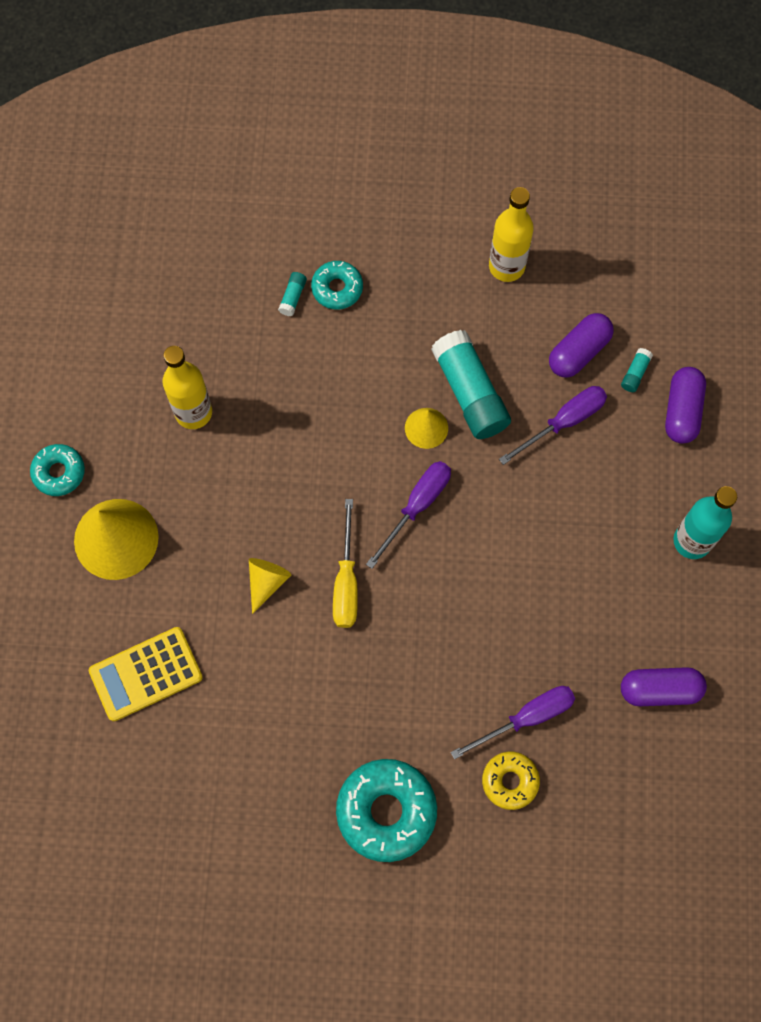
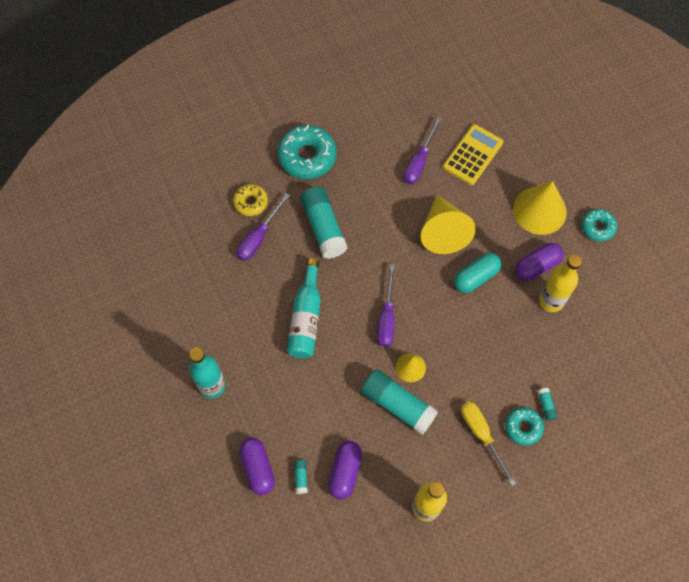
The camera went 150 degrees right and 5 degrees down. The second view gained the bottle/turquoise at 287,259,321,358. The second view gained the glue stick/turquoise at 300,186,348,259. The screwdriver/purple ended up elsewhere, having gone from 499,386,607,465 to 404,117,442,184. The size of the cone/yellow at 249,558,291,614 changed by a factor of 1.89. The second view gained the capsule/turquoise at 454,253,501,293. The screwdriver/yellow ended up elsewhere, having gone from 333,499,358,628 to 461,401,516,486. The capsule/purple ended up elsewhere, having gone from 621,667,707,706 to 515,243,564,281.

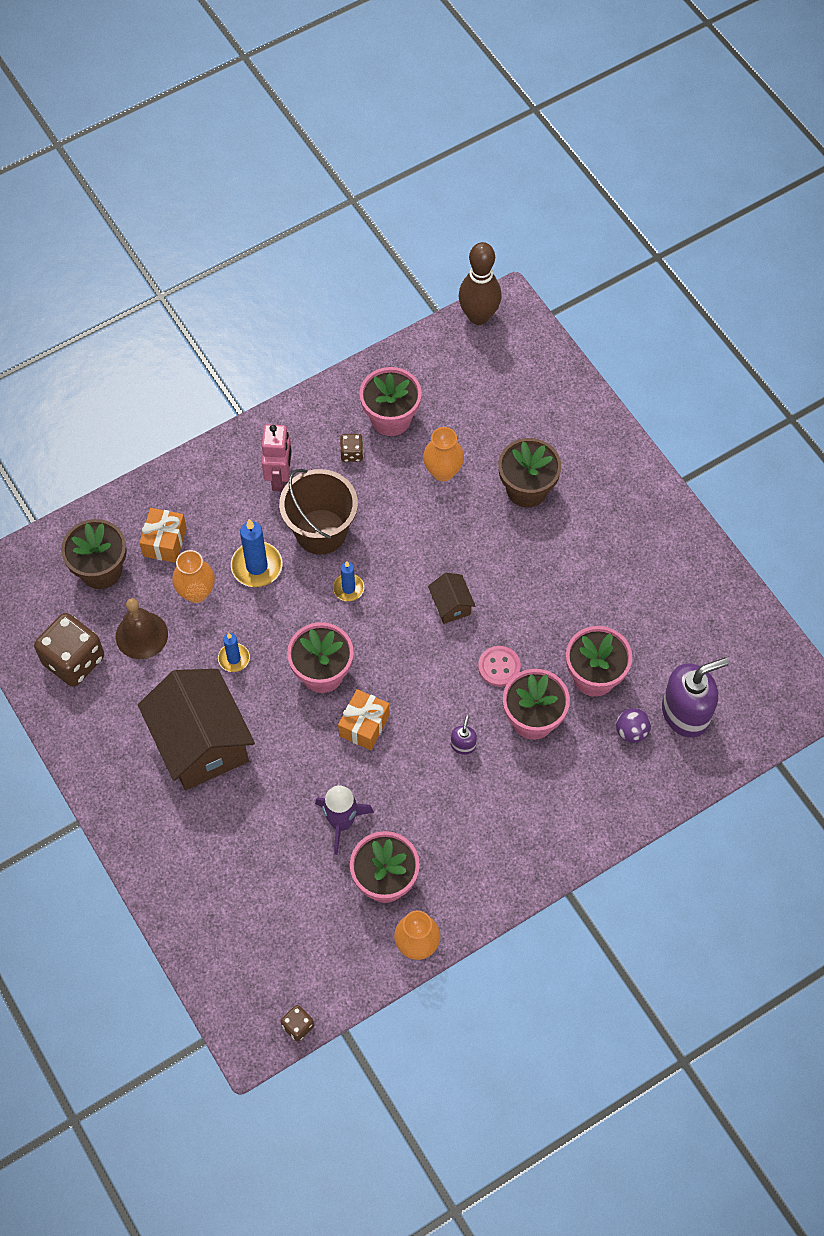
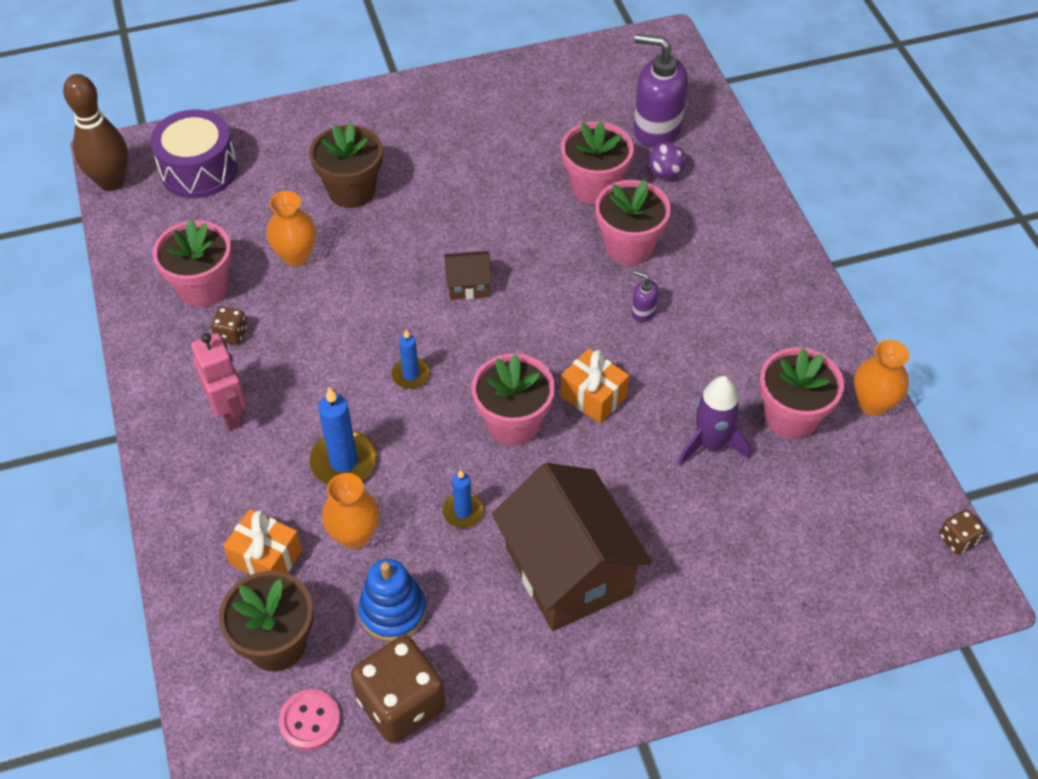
The camera went 75 degrees left and 10 degrees down. The second view gained the drum/purple at 150,110,238,198. The robot/pink at 262,424,292,492 ended up facing another way, 45 degrees clockwise from before. The button/pink ended up elsewhere, having gone from 478,646,521,687 to 279,689,341,750. Where the bell/brown stood at 116,598,168,659, the stacking toy/blue came to stand at 358,559,427,642. The house/brown at 138,669,255,790 ended up facing another way, 75 degrees clockwise from before. The soap dispenser/purple at 662,657,729,738 ended up facing another way, 60 degrees counterclockwise from before. The second view lost the bucket/brown at 279,469,358,555.

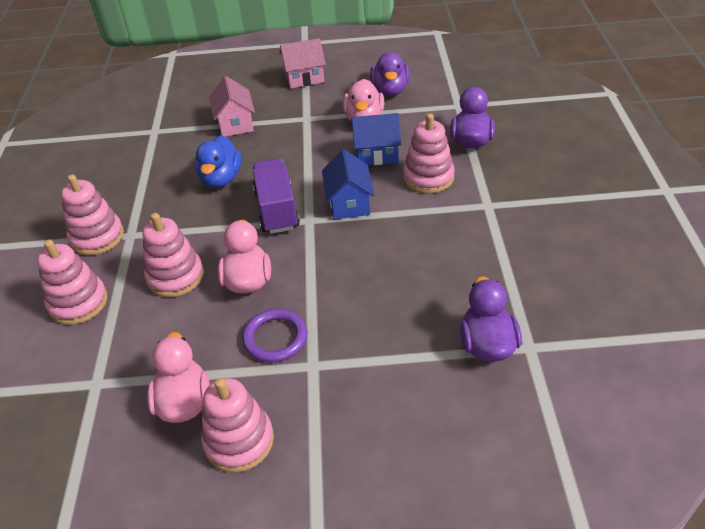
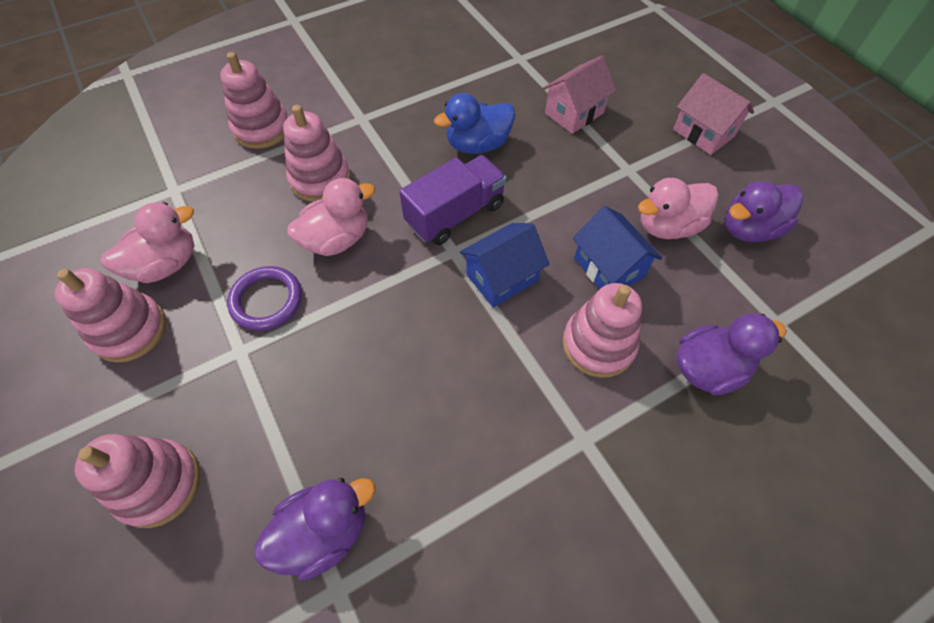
The camera went 60 degrees right and 15 degrees up. The stacking toy/pink ended up elsewhere, having gone from 61,174,124,255 to 75,434,200,528.

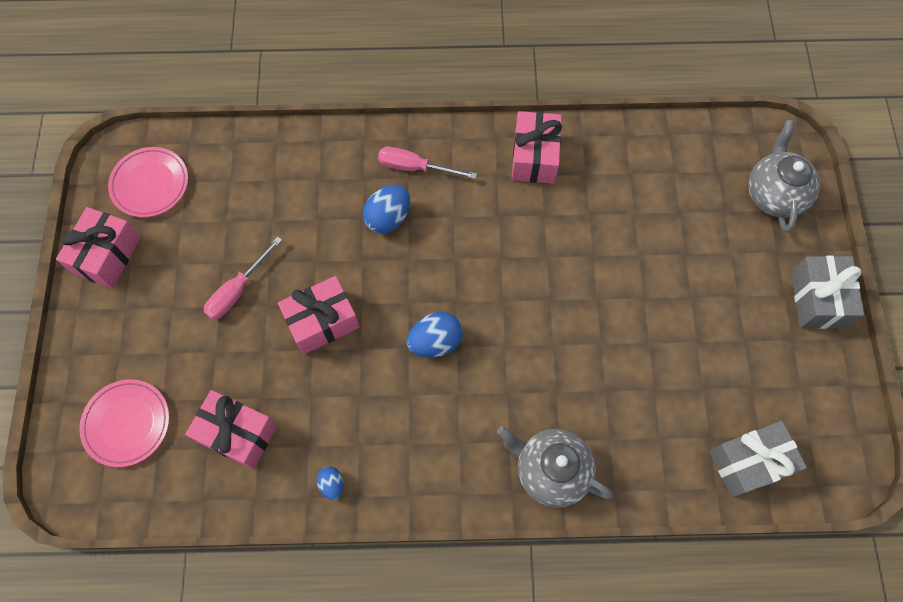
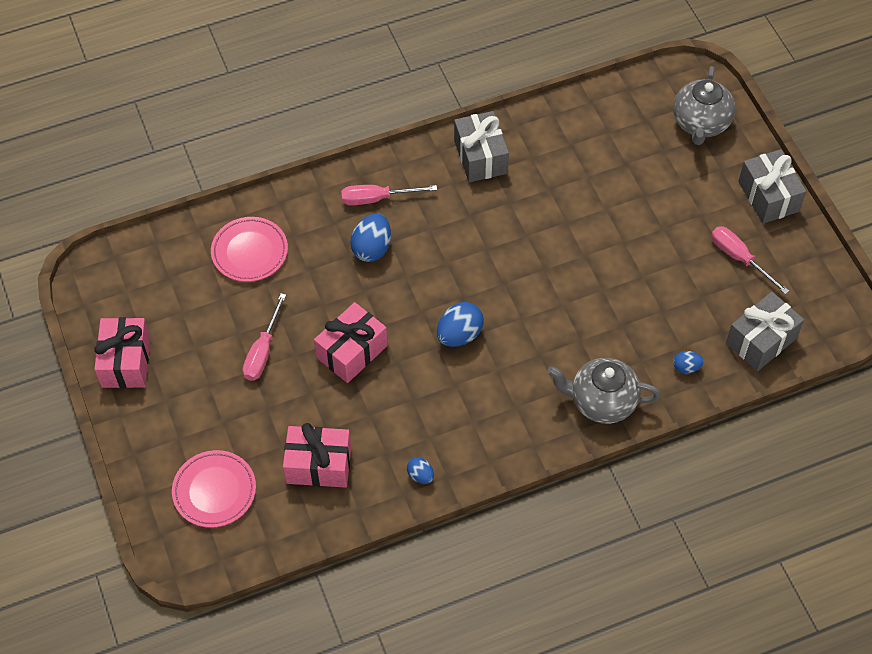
The camera went 20 degrees left and 10 degrees down. The plate/pink ended up elsewhere, having gone from 108,147,188,217 to 211,217,288,282. What was the gift/pink at 512,111,562,184 turned into the gift/grey at 454,111,509,182. The teapot/grey at 748,120,820,233 ended up facing another way, 150 degrees counterclockwise from before. The second view gained the egg/blue at 673,351,704,373. The second view gained the screwdriver/pink at 711,226,789,295.

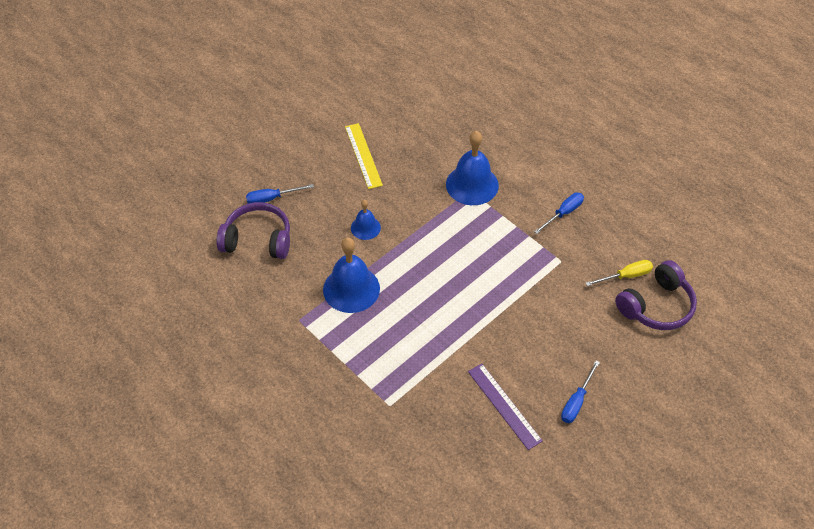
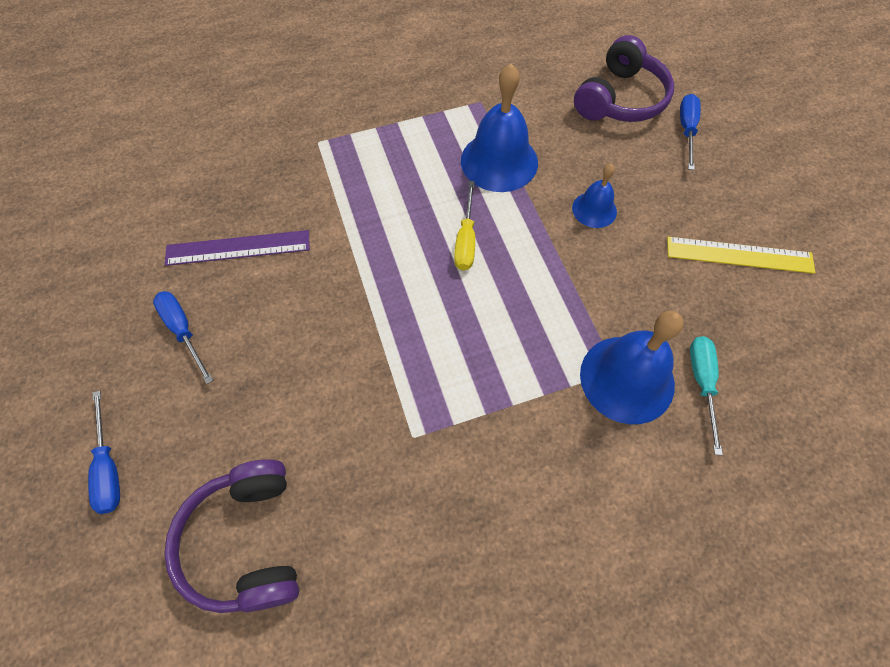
The camera went 115 degrees right and 10 degrees up. The screwdriver/blue ended up elsewhere, having gone from 534,192,584,234 to 88,391,120,514. The screwdriver/yellow ended up elsewhere, having gone from 586,260,653,286 to 454,181,475,270. The second view gained the screwdriver/turquoise at 690,336,723,455.

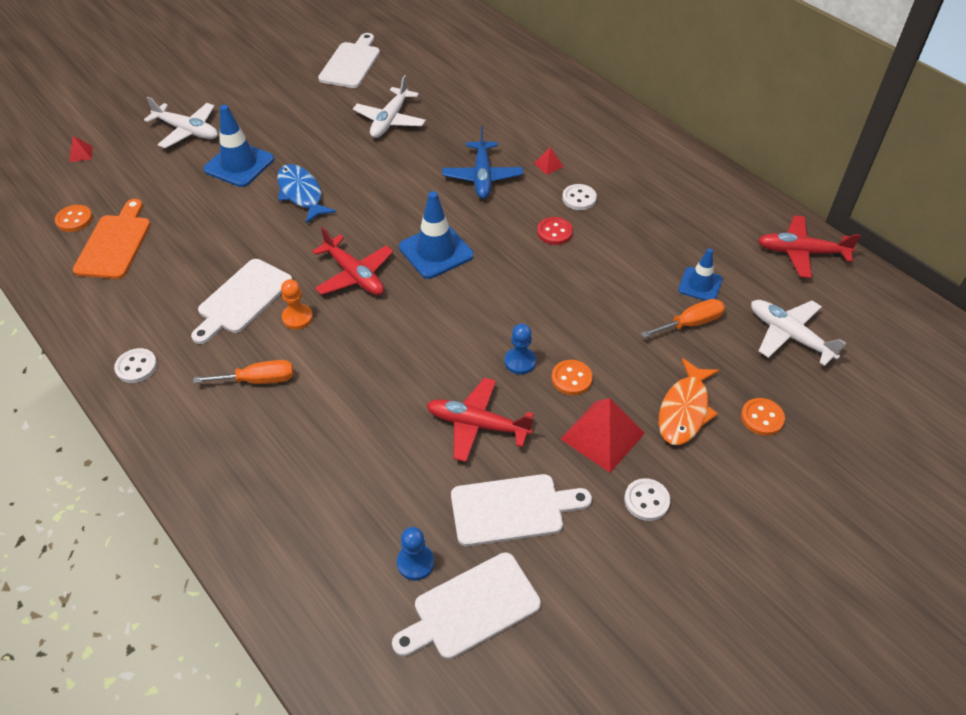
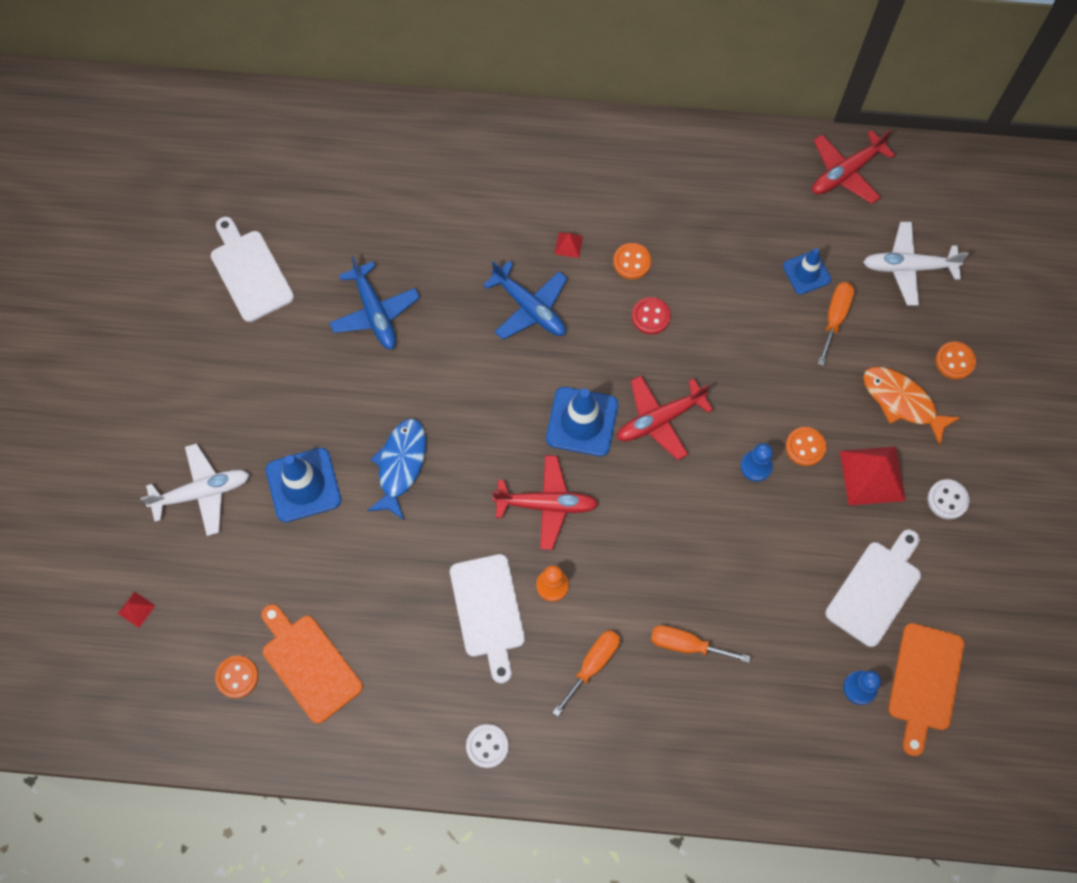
The camera went 45 degrees left and 20 degrees up. What was the plane/white at 353,75,426,138 turned into the plane/blue at 329,256,420,349. The fish/blue at 277,164,336,224 ended up facing another way, 90 degrees clockwise from before. What was the button/white at 562,184,597,210 turned into the button/orange at 613,243,651,279. The plane/red ended up elsewhere, having gone from 426,378,534,462 to 617,375,713,460. The second view gained the screwdriver/orange at 651,625,751,663. The fish/orange at 659,358,719,445 ended up facing another way, 150 degrees clockwise from before. What was the cutting board/white at 392,552,541,659 turned into the cutting board/orange at 888,623,964,756.

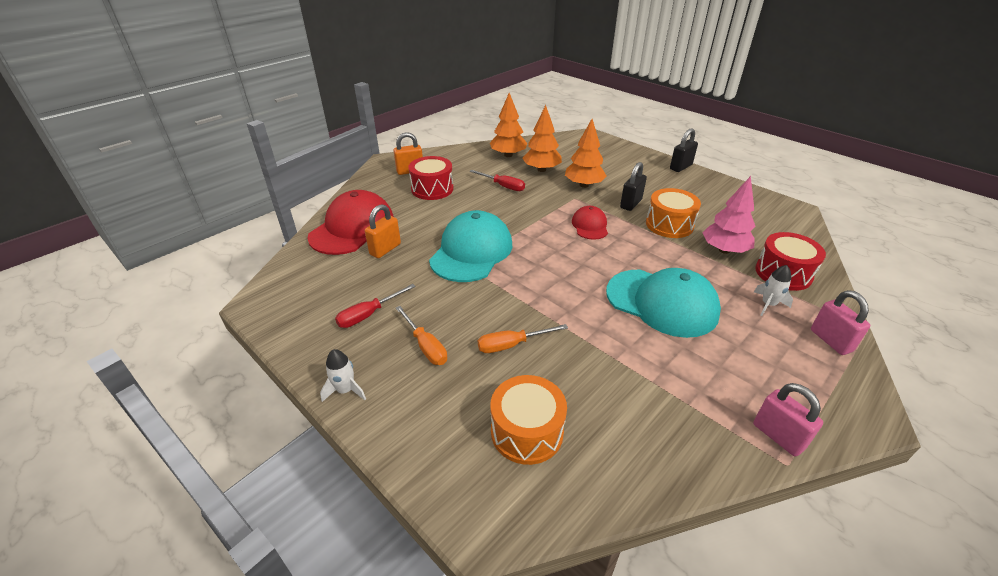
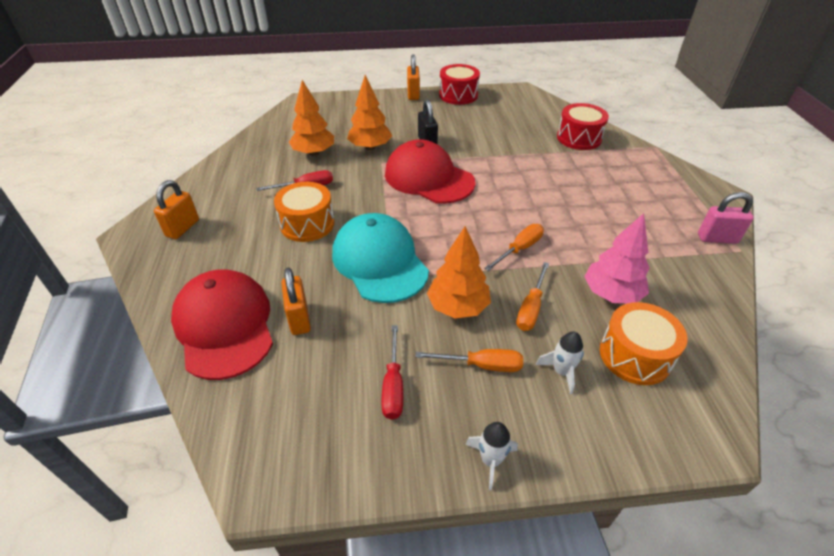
The camera went 50 degrees left and 5 degrees up. The drum/orange ended up elsewhere, having gone from 646,188,701,238 to 274,182,334,242. The size of the cap/red at 572,206,608,240 changed by a factor of 1.92. What was the padlock/black at 670,128,698,172 turned into the padlock/orange at 407,54,420,100. The tree/orange ended up elsewhere, having gone from 490,93,527,157 to 427,226,491,318. The drum/red ended up elsewhere, having gone from 408,156,454,200 to 439,64,480,105. The second view gained the screwdriver/orange at 484,224,544,271. The rocket/white ended up elsewhere, having gone from 754,265,793,316 to 536,331,584,394. The tree/pink ended up elsewhere, having gone from 702,176,755,254 to 584,213,649,303. The second view lost the cap/turquoise at 606,268,721,338. The second view lost the padlock/pink at 811,290,870,355.

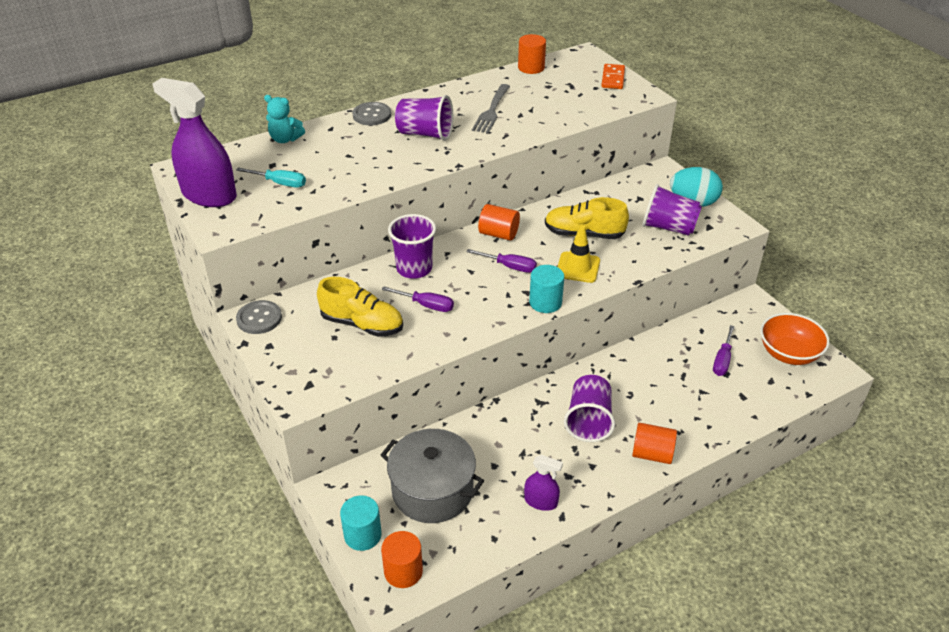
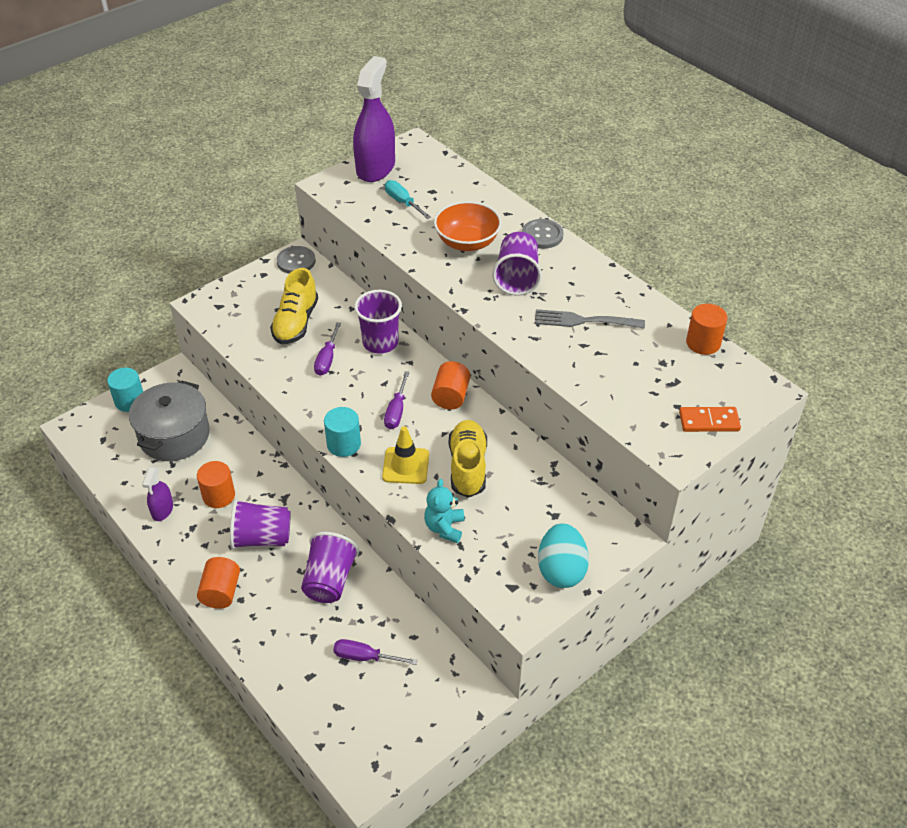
The camera went 80 degrees right and 5 degrees up. The cylinder/orange ended up elsewhere, having gone from 381,531,423,588 to 197,461,235,508. The cup/purple ended up elsewhere, having gone from 642,184,702,236 to 301,532,359,603. The screwdriver/turquoise at 236,167,306,188 ended up facing another way, 135 degrees clockwise from before. The teddy bear/turquoise ended up elsewhere, having gone from 264,95,305,143 to 424,479,464,543. The bowl/orange ended up elsewhere, having gone from 760,313,830,365 to 434,201,502,251.

